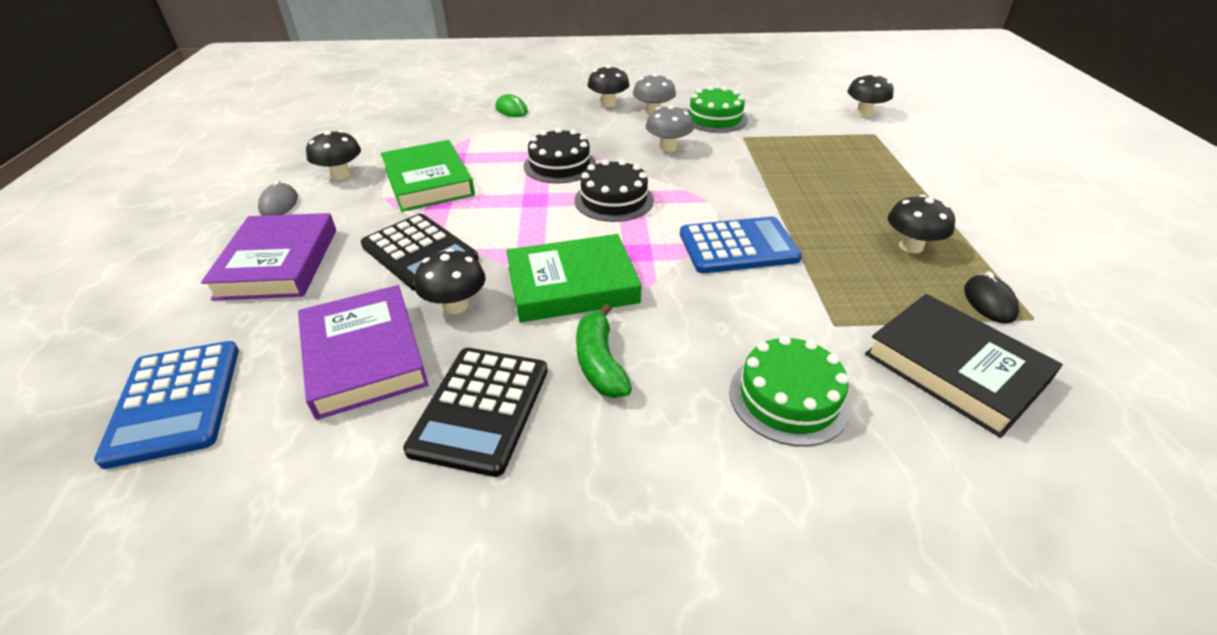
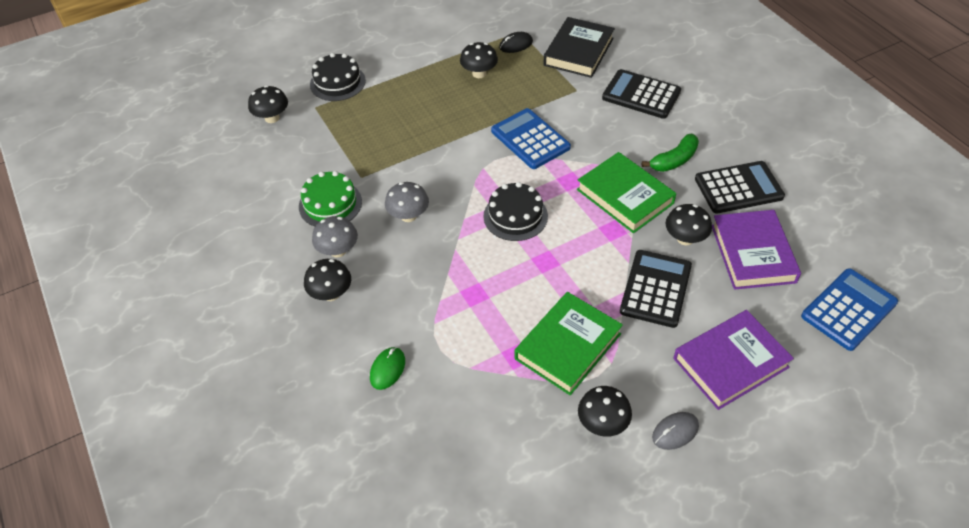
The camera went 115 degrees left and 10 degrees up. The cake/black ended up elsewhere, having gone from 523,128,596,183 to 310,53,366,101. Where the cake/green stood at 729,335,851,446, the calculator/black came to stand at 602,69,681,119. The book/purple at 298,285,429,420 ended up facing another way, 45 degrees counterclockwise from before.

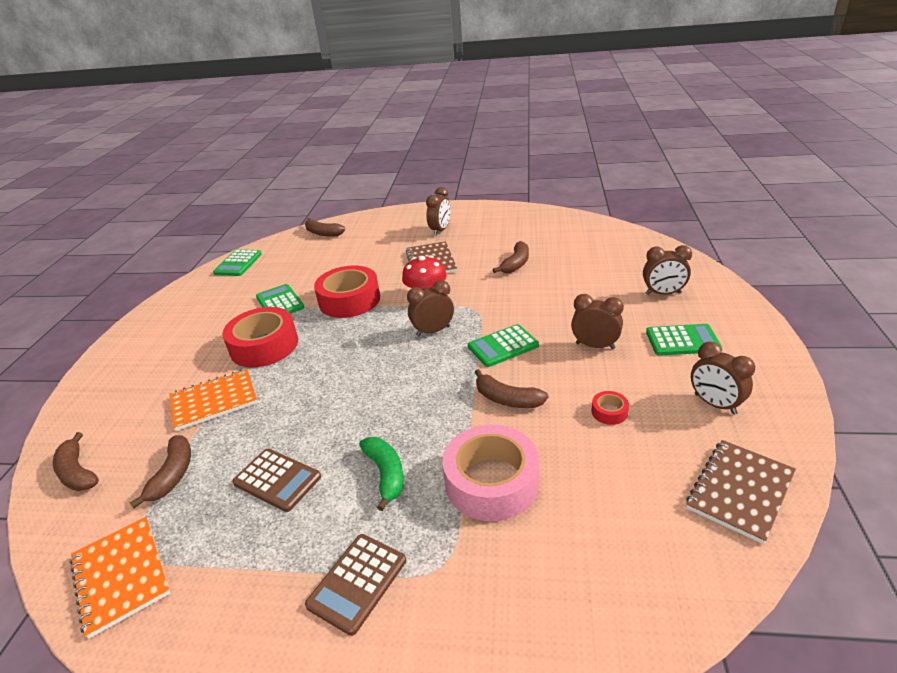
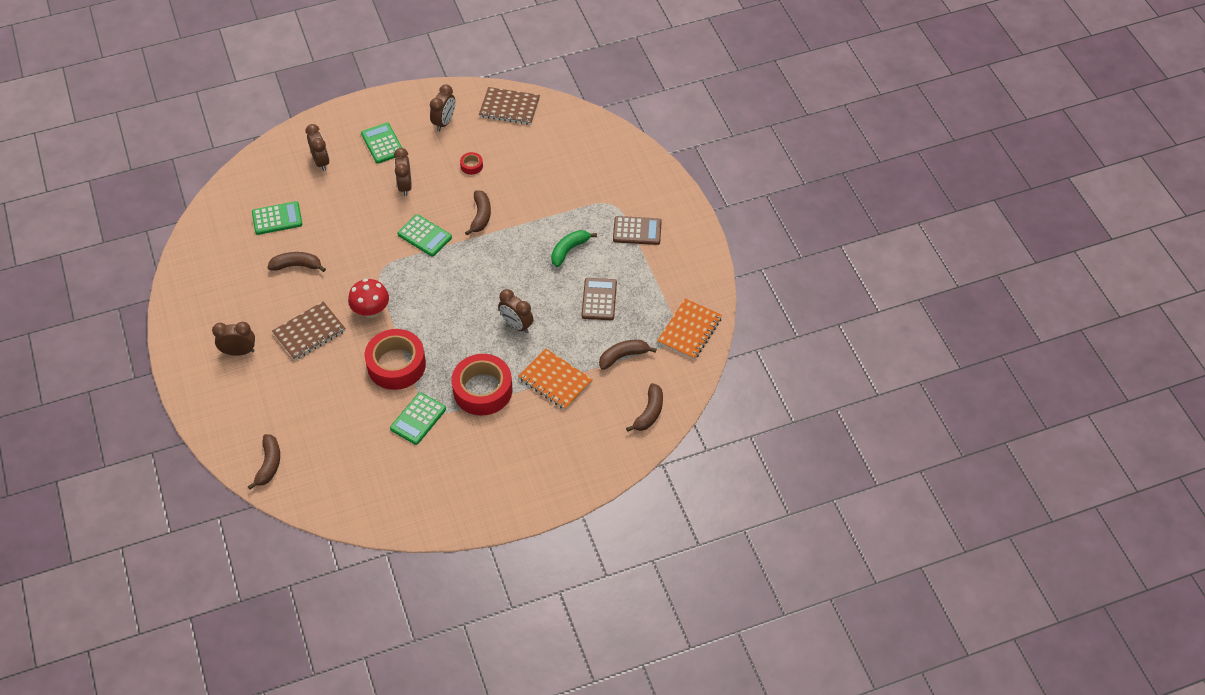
The camera went 120 degrees left and 20 degrees up. The calculator/green ended up elsewhere, having gone from 213,250,262,276 to 252,201,302,235. The clock/brown ended up elsewhere, having gone from 407,280,454,336 to 498,289,534,333. The second view lost the tape/pink at 442,425,539,521.

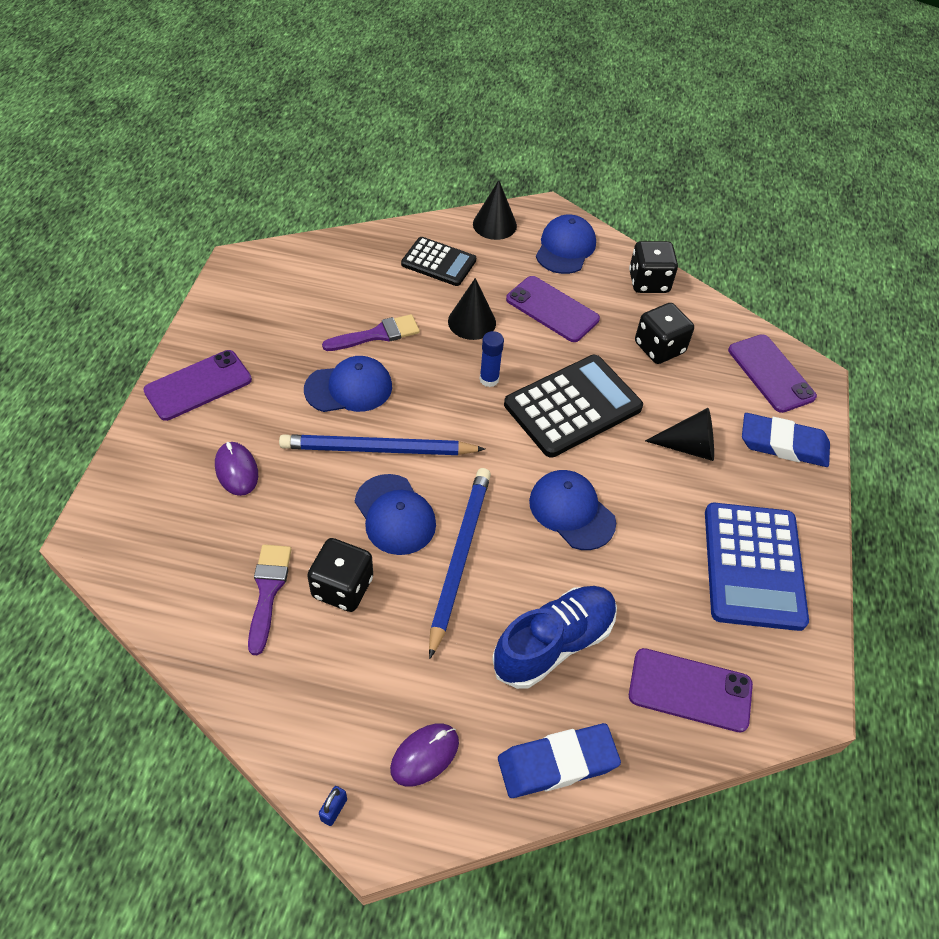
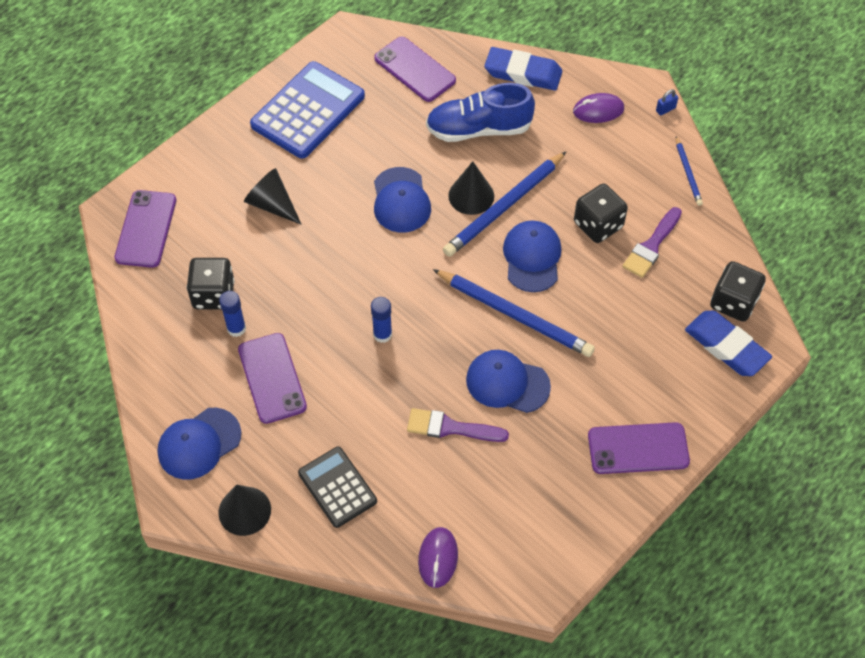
The camera went 145 degrees left and 5 degrees up. The second view gained the glue stick/blue at 219,291,246,337. The mouse/purple ended up elsewhere, having gone from 215,442,258,496 to 418,527,458,588. The cone/black ended up elsewhere, having gone from 448,278,496,340 to 448,161,494,215. The second view gained the pencil/blue at 676,136,703,206. The eraser/blue ended up elsewhere, having gone from 742,413,830,467 to 685,311,772,376. The dice/black ended up elsewhere, having gone from 629,241,678,293 to 710,261,766,322. The second view lost the calculator/black at 504,355,643,458.

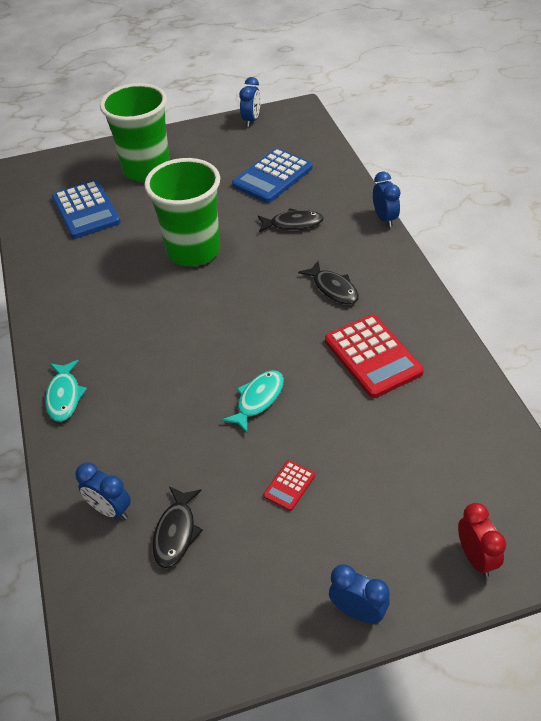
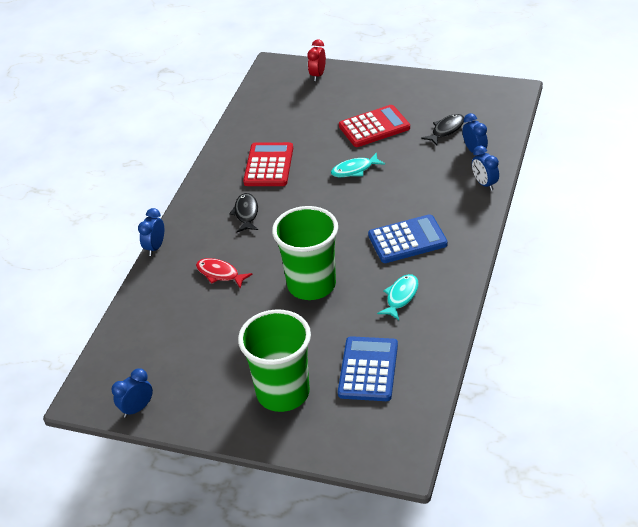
The camera went 145 degrees left and 5 degrees down. What was the fish/black at 258,208,324,232 turned into the fish/red at 196,258,253,288. The size of the calculator/red at 263,460,315,511 changed by a factor of 2.11. The calculator/blue ended up elsewhere, having gone from 232,148,312,203 to 368,214,448,263. The fish/turquoise ended up elsewhere, having gone from 45,360,87,422 to 377,274,419,320. The clock/blue ended up elsewhere, having gone from 329,564,390,623 to 472,146,499,191.

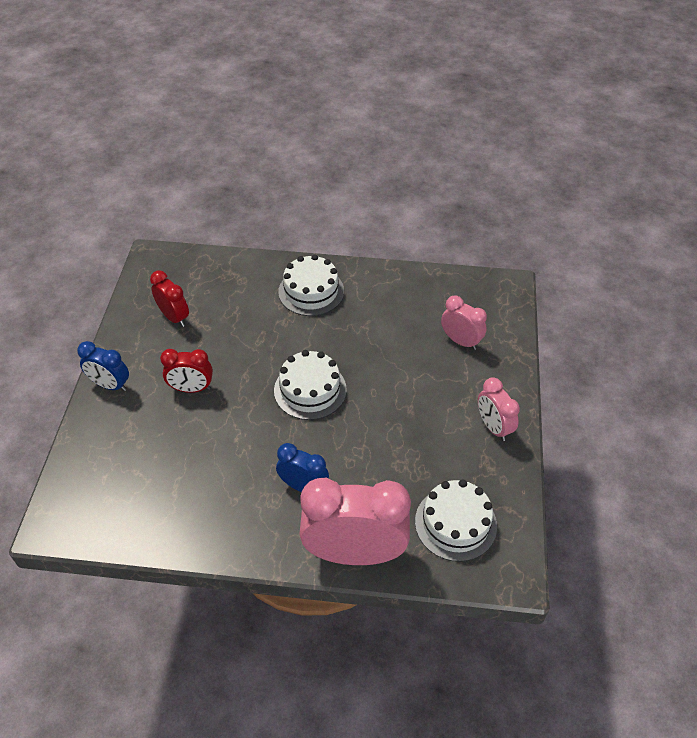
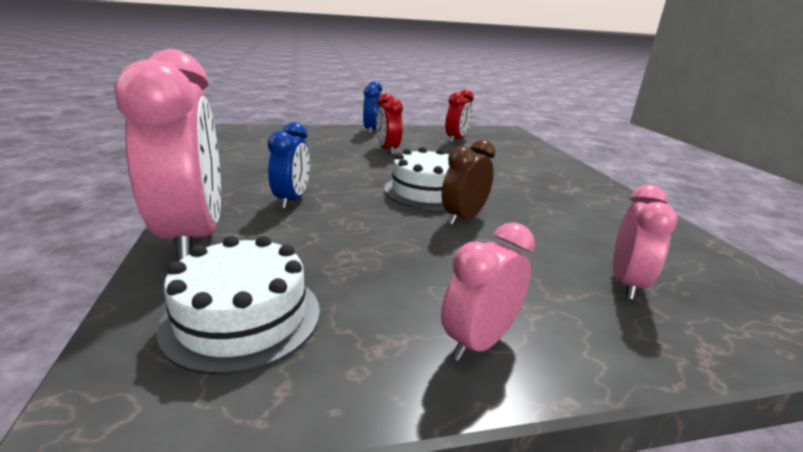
The camera went 70 degrees right and 25 degrees down. The second view gained the clock/brown at 442,139,495,225. The second view lost the cake/white at 278,254,344,316.

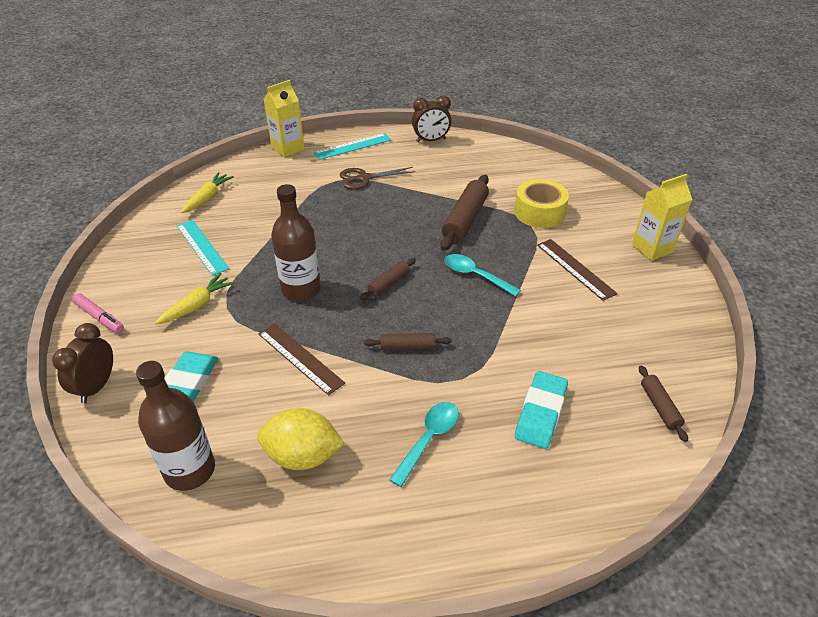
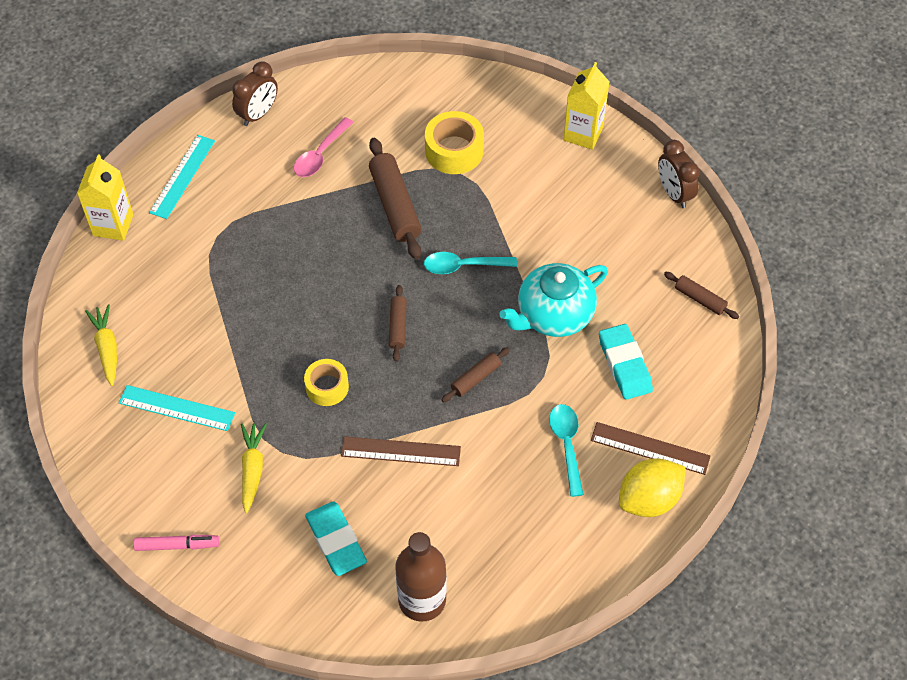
The camera went 40 degrees left and 15 degrees up. The second view gained the spoon/pink at 294,117,354,177. Where the bottle/brown stood at 271,184,321,301, the tape/yellow came to stand at 304,359,349,406. The second view gained the teapot/turquoise at 499,263,608,337. The ruler/brown ended up elsewhere, having gone from 537,239,618,301 to 591,422,710,475. The lemon/yellow ended up elsewhere, having gone from 257,408,345,470 to 619,458,686,517. The clock/brown ended up elsewhere, having gone from 52,323,113,403 to 658,140,700,208. The second view lost the scissors/brown at 340,167,415,189.

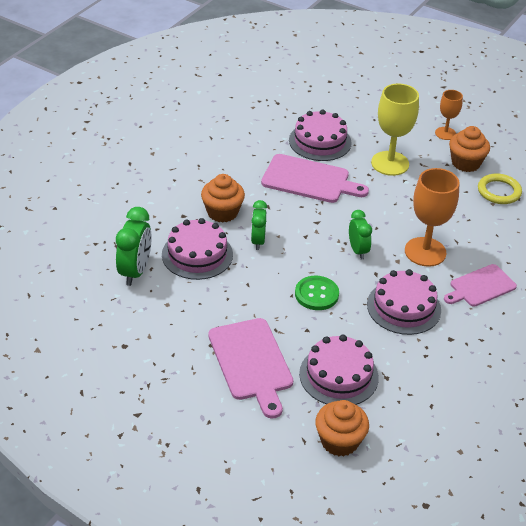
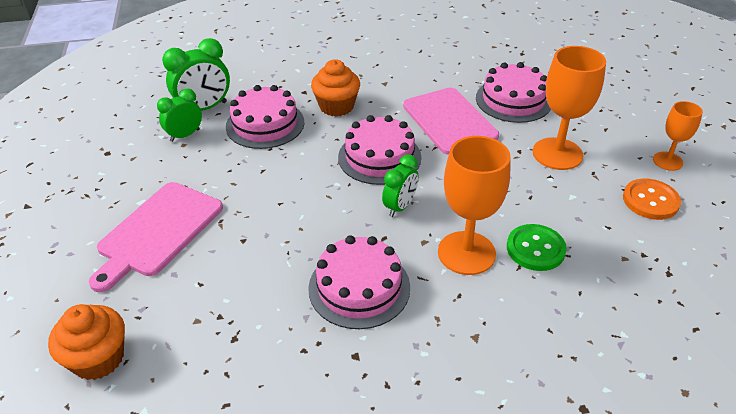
The camera went 50 degrees right and 0 degrees up. The clock/green ended up elsewhere, having gone from 251,200,267,250 to 157,88,202,142. The cake/pink ended up elsewhere, having gone from 299,334,379,405 to 338,115,421,185. The button/green ended up elsewhere, having gone from 295,276,339,310 to 507,224,567,271. What was the goblet/yellow at 371,84,419,176 turned into the goblet/orange at 533,46,606,170. Where the cupcake/orange stood at 449,126,490,172, the button/orange came to stand at 623,179,681,220. The second view lost the cutting board/pink at 444,264,517,307. The second view lost the ring/yellow at 478,173,522,204.

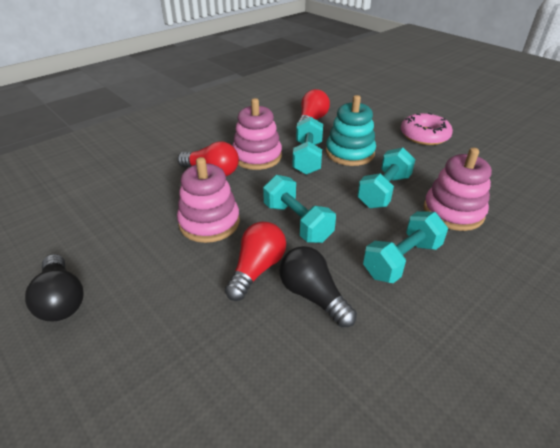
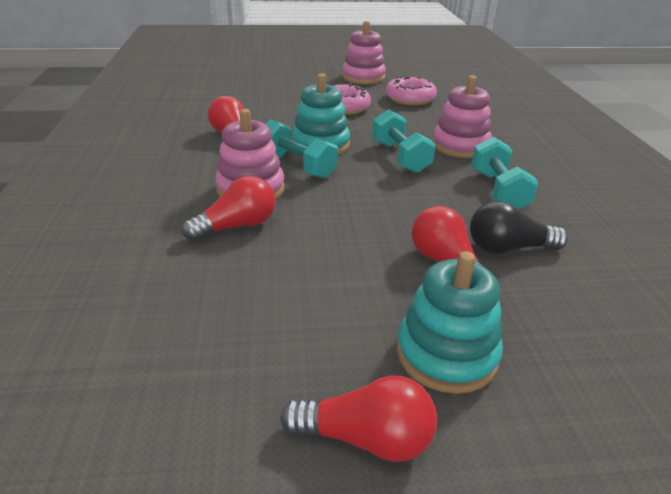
The camera went 55 degrees left and 5 degrees down. What was the light bulb/black at 25,254,83,321 turned into the light bulb/red at 280,375,437,462. The stacking toy/pink ended up elsewhere, having gone from 177,157,240,243 to 342,21,386,84. The second view gained the donut/pink at 385,76,437,105. The second view gained the stacking toy/turquoise at 397,251,503,394. The second view lost the dumbbell/turquoise at 263,175,336,243.

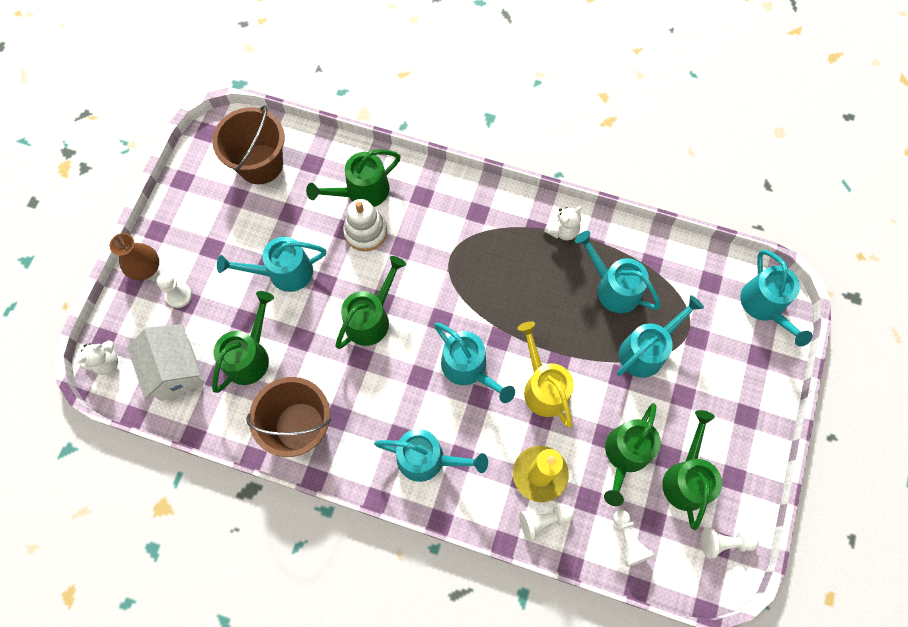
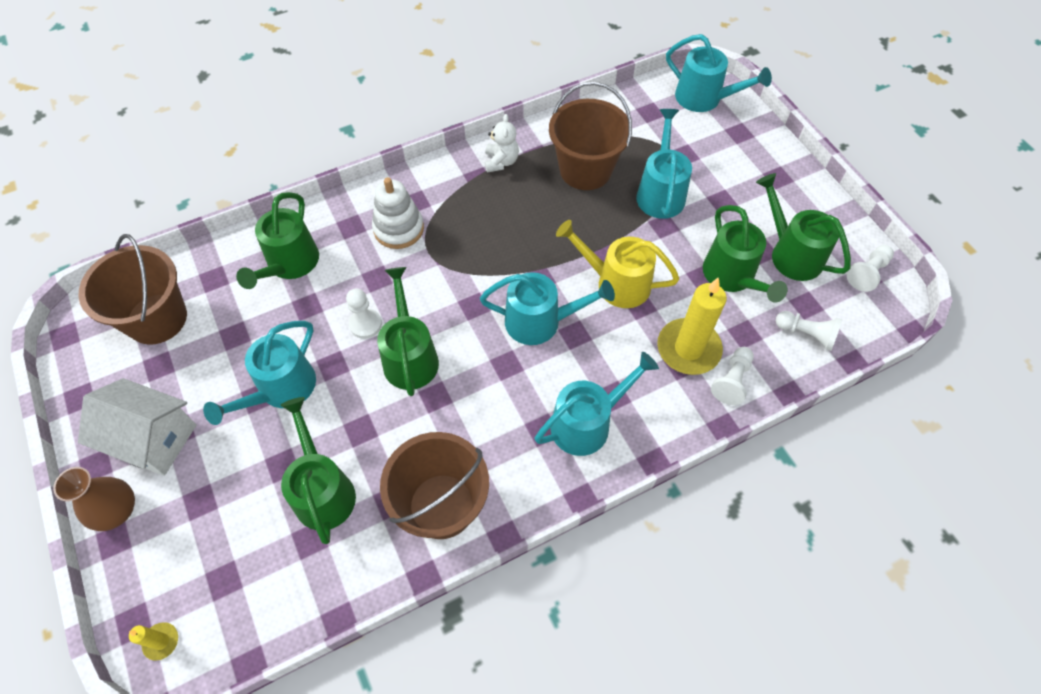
The camera went 45 degrees left and 10 degrees down. The house/white ended up elsewhere, having gone from 127,324,205,401 to 78,378,197,476. Where the teddy bear/white stood at 78,340,118,375, the candle/yellow came to stand at 129,622,178,661. The pawn/white ended up elsewhere, having gone from 157,273,192,308 to 346,288,382,339. The stacking toy/white ended up elsewhere, having gone from 343,199,387,251 to 372,177,424,249. Where the watering can/turquoise stood at 575,231,661,313, the bucket/brown came to stand at 549,82,632,190.

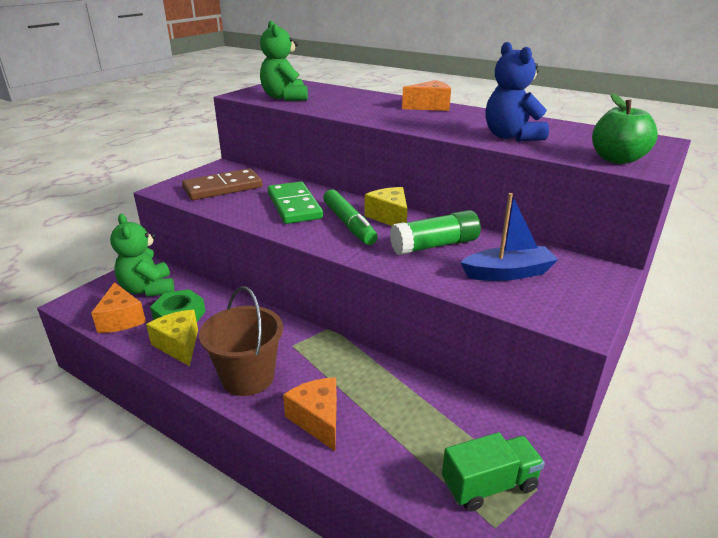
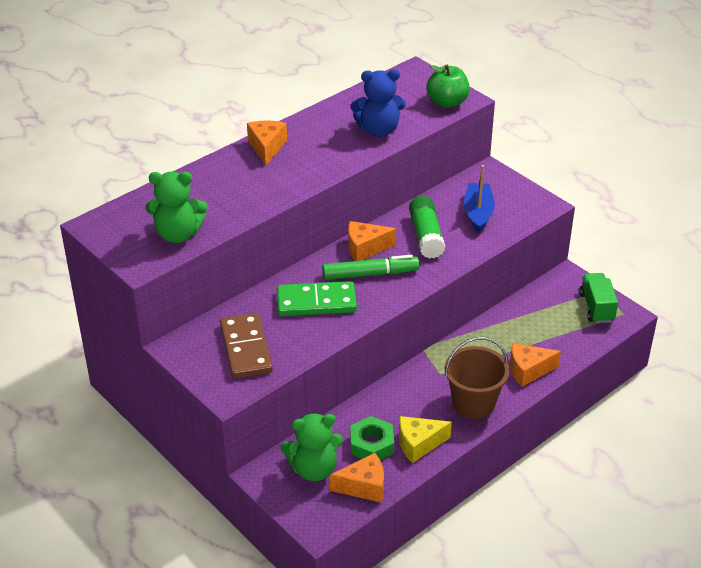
The camera went 75 degrees left and 10 degrees up. What was the cheese/yellow at 365,187,407,226 turned into the cheese/orange at 348,221,396,261.

